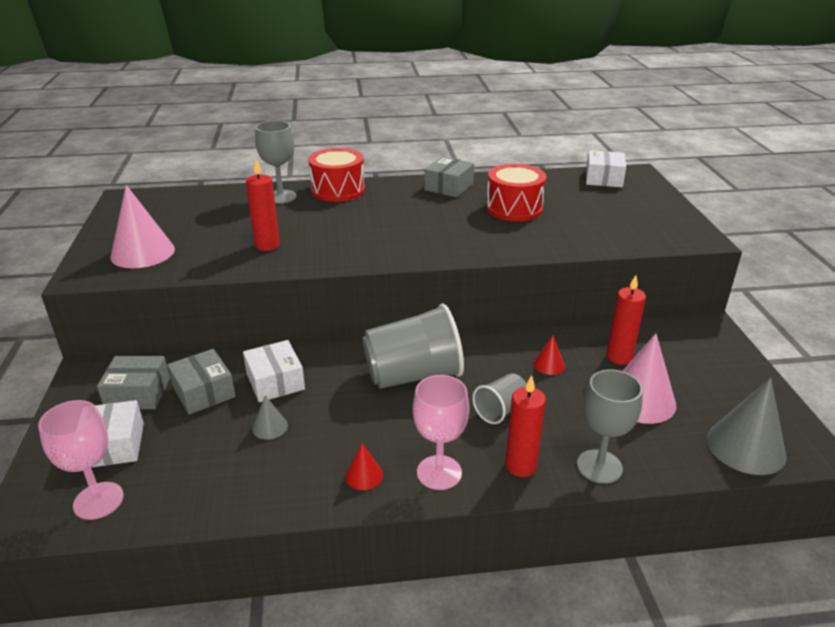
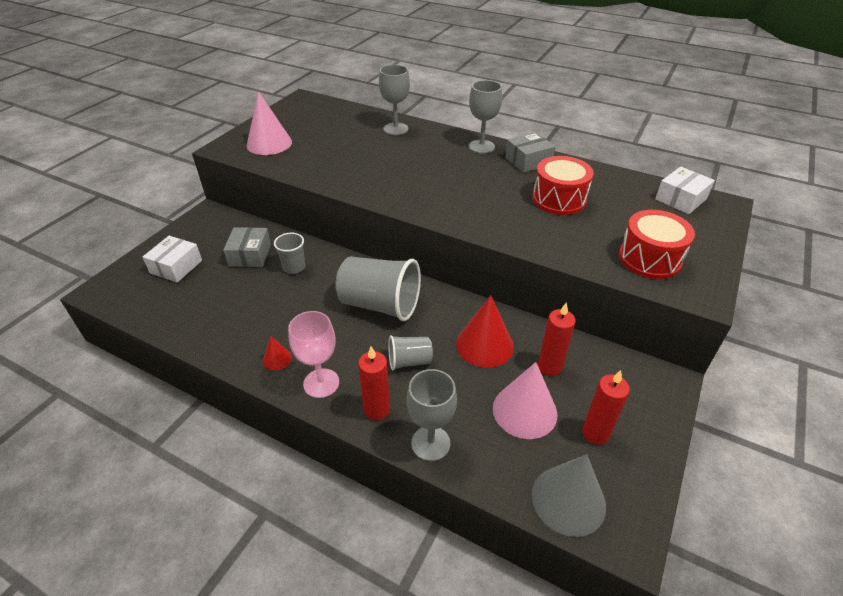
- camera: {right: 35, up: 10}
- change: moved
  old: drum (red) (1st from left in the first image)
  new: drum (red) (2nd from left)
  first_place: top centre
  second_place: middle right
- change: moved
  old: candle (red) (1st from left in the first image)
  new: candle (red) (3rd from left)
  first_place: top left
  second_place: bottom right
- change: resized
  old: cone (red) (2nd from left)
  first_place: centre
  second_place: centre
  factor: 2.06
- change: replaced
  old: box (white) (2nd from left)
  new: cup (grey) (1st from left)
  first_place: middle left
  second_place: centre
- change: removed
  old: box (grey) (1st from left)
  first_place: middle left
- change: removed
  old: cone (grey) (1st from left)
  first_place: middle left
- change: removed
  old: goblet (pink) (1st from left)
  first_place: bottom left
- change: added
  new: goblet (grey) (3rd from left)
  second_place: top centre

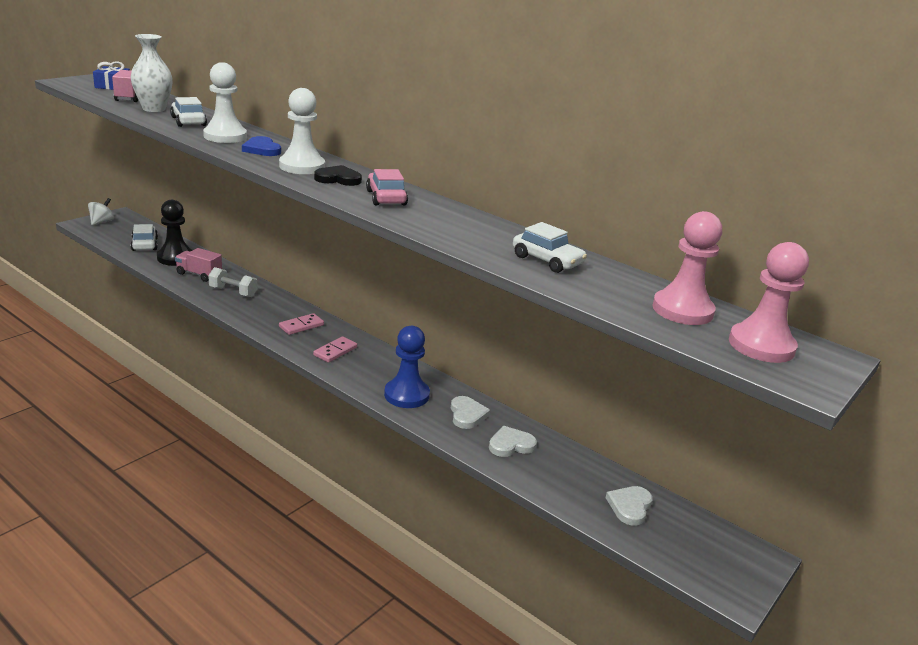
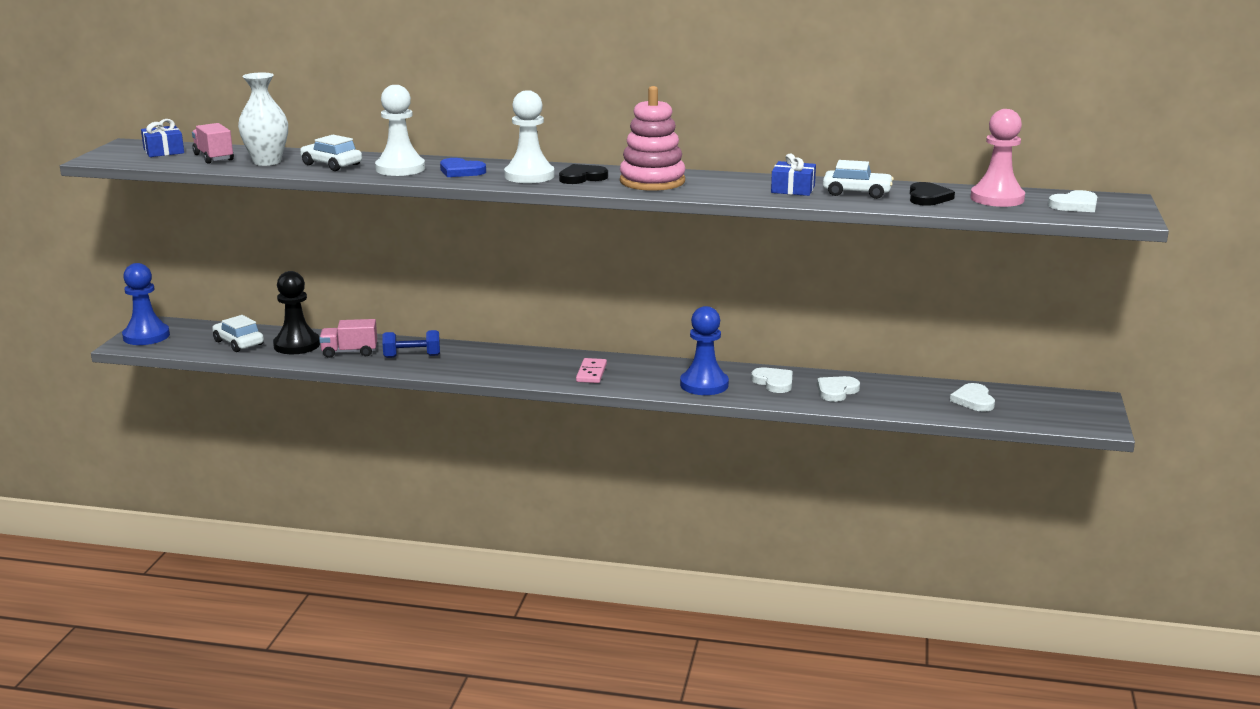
- camera: {right: -25, up: -5}
- change: replaced
  old: car (pink)
  new: stacking toy (pink)
  first_place: top centre
  second_place: top centre
- change: replaced
  old: spinning top (white)
  new: pawn (blue) (1st from left)
  first_place: top left
  second_place: middle left
- change: replaced
  old: pawn (pink) (2nd from left)
  new: heart (white) (4th from left)
  first_place: middle right
  second_place: top right
- change: recoloured
  old: dumbbell (white)
  new: dumbbell (blue)
  first_place: middle left
  second_place: middle left
- change: removed
  old: domino (pink) (1st from left)
  first_place: middle left
- change: added
  new: gift (blue) (2nd from left)
  second_place: top centre
- change: added
  new: heart (black) (2nd from left)
  second_place: top right

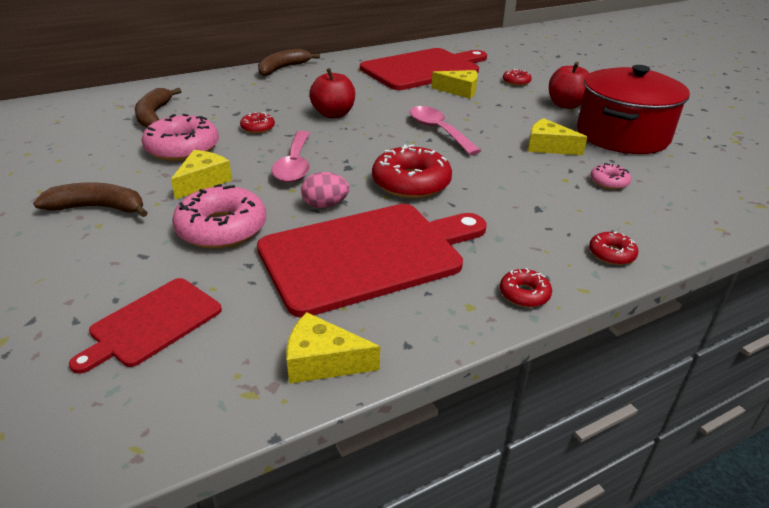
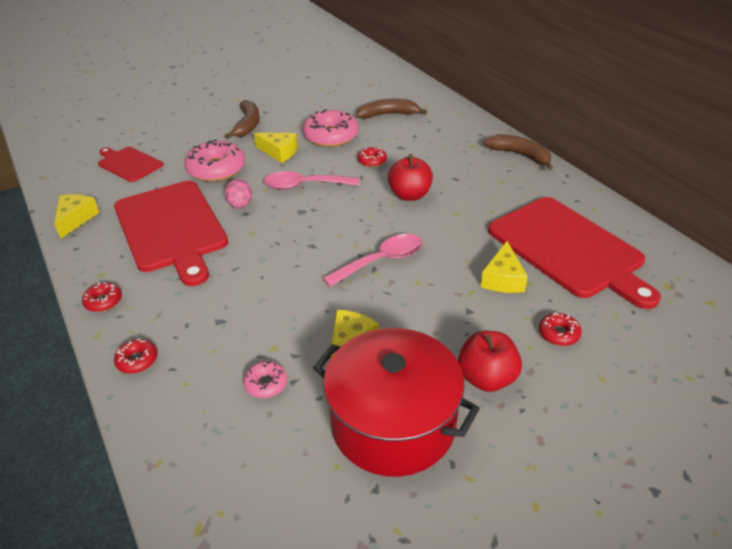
- camera: {right: 90, up: 5}
- change: removed
  old: donut (red) (2nd from left)
  first_place: centre

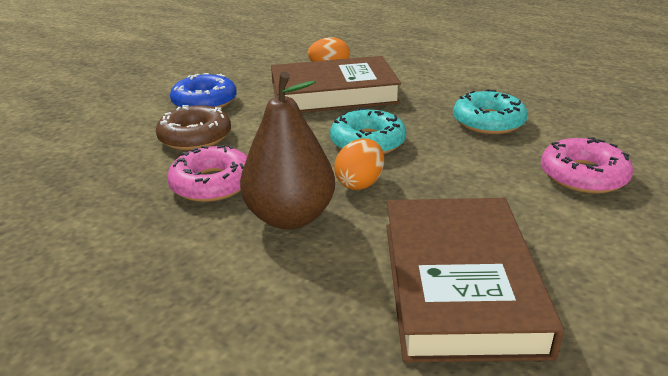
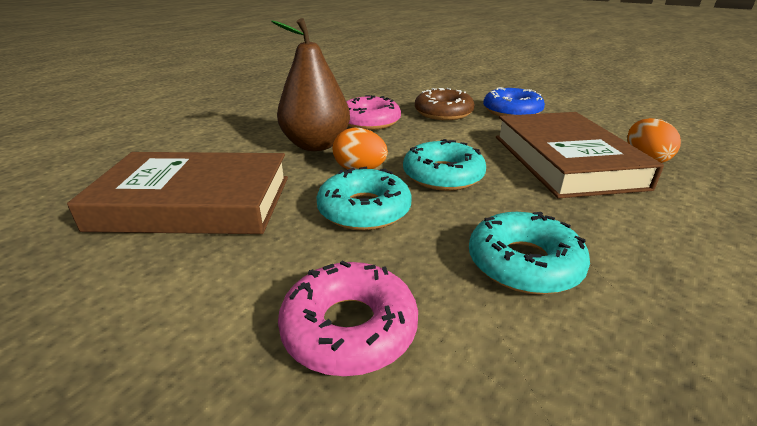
- camera: {right: 90, up: 0}
- change: added
  new: donut (turquoise) (1st from left)
  second_place: centre

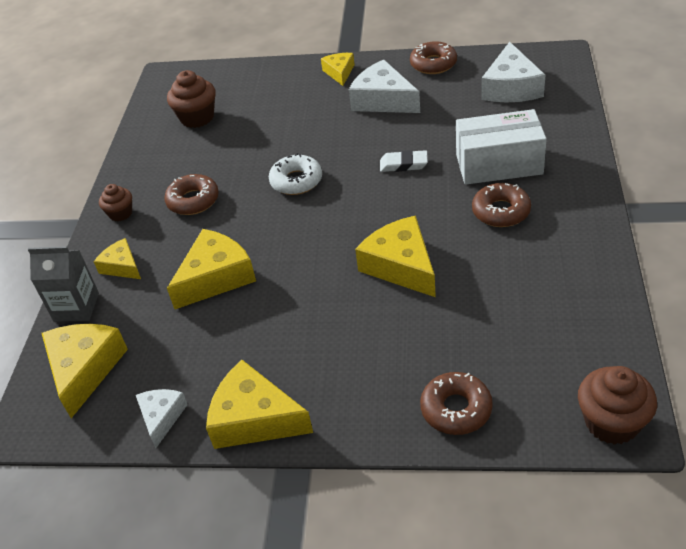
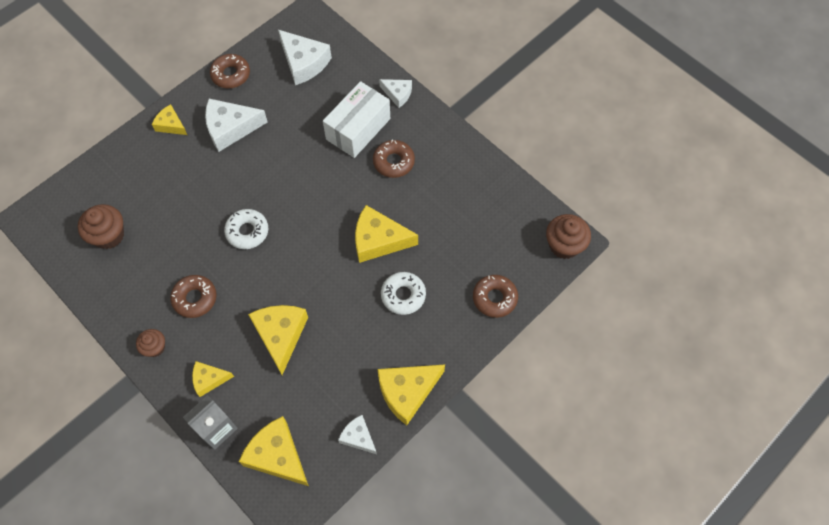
- camera: {right: -55, up: 20}
- change: removed
  old: eraser (white)
  first_place: top centre
- change: added
  new: cheese (white) (4th from left)
  second_place: top centre
- change: added
  new: donut (white) (2nd from left)
  second_place: centre

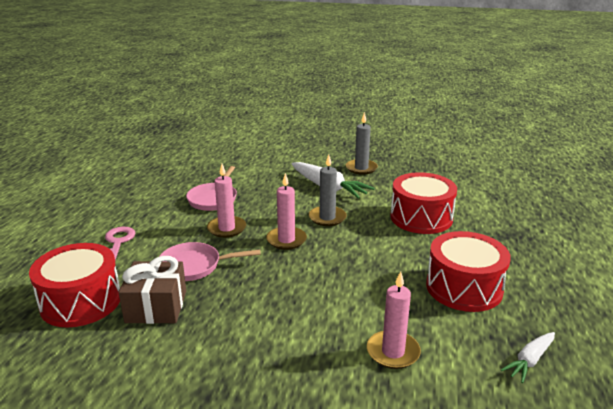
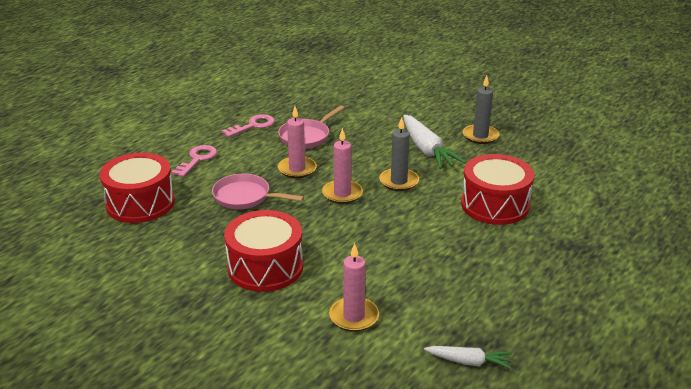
- camera: {right: 25, up: 5}
- change: moved
  old: drum (red) (3rd from left in the first image)
  new: drum (red) (2nd from left)
  first_place: middle right
  second_place: centre
- change: removed
  old: gift (brown)
  first_place: bottom left
- change: turned
  old: carrot (white) (2nd from left)
  first_place: bottom right
  second_place: bottom right
  degrees: -150
- change: added
  new: key (pink) (2nd from left)
  second_place: top centre

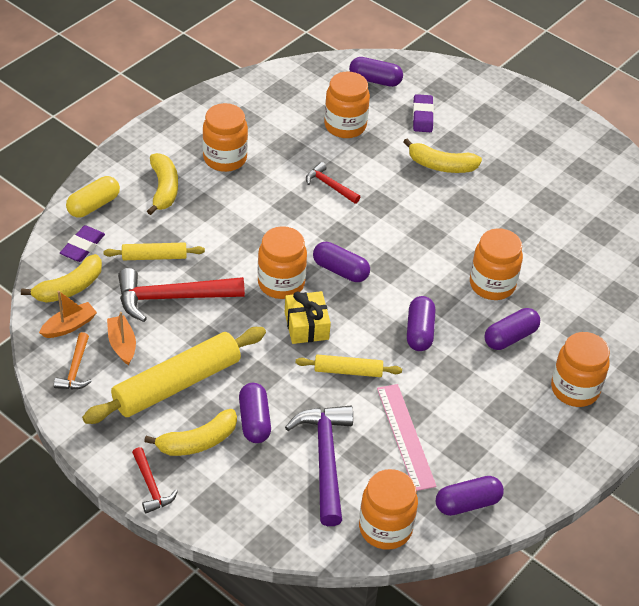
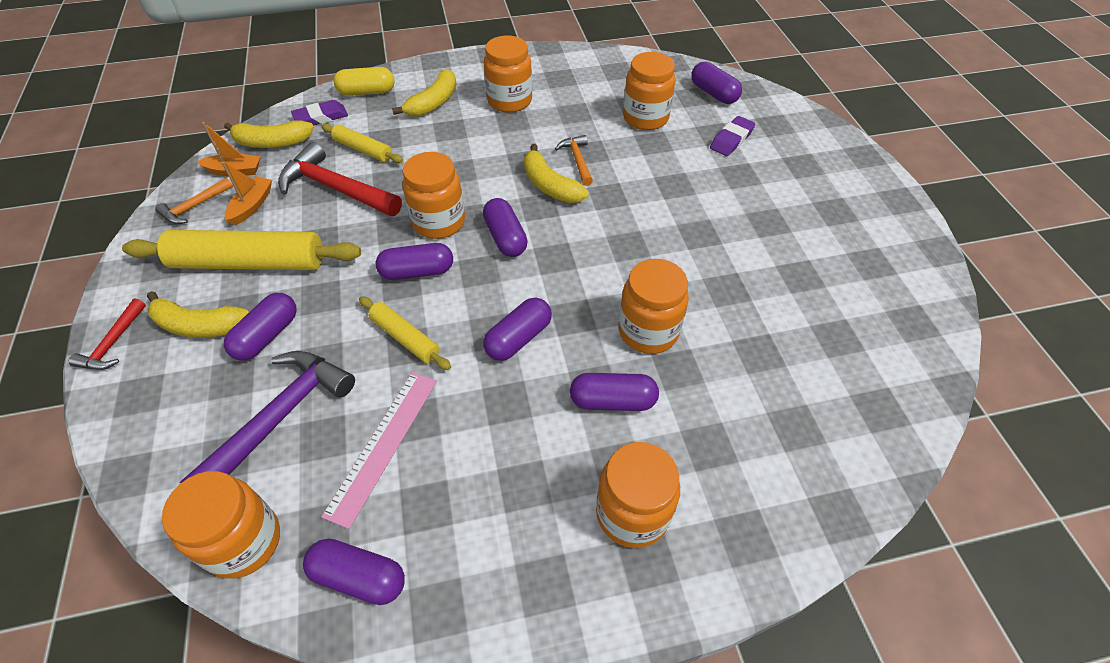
- camera: {right: 40, up: 5}
- change: moved
  old: banana (yellow) (4th from left)
  first_place: top right
  second_place: top centre
- change: recoloured
  old: hammer (red) (3rd from left)
  new: hammer (orange) (2nd from left)
  first_place: top centre
  second_place: top centre
- change: replaced
  old: gift (yellow)
  new: capsule (purple) (3rd from left)
  first_place: centre
  second_place: centre

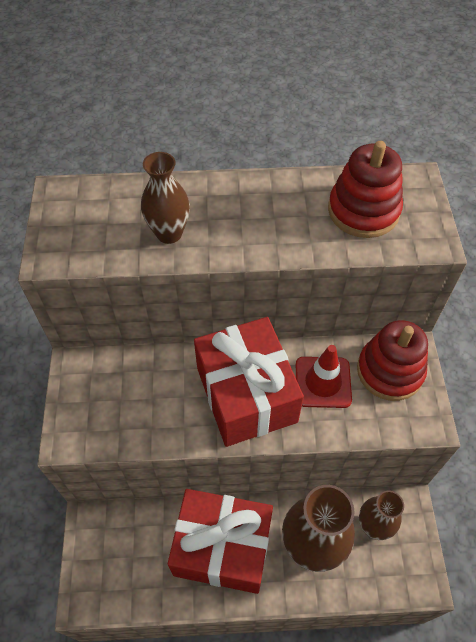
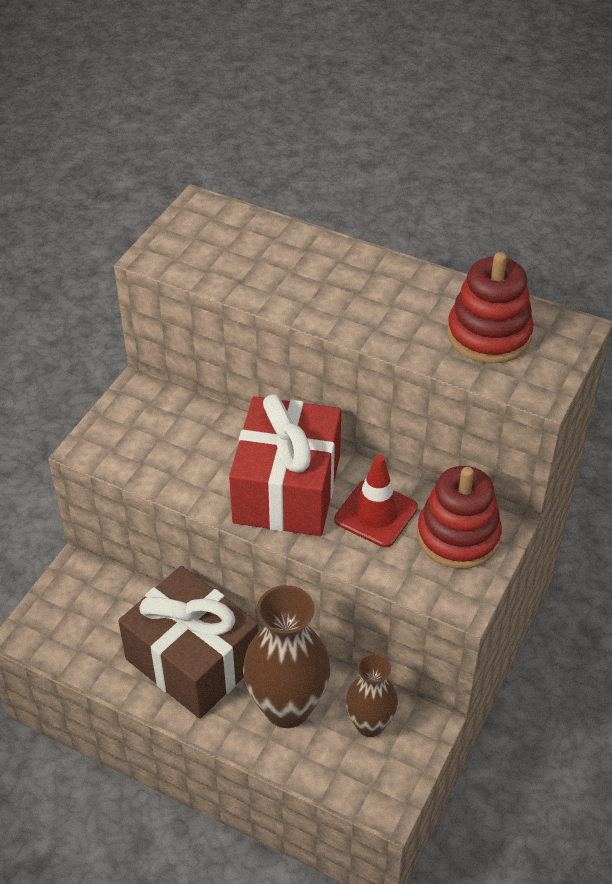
- camera: {right: 30, up: -10}
- change: removed
  old: vase (brown) (1st from left)
  first_place: top centre
- change: recoloured
  old: gift (red) (1st from left)
  new: gift (brown)
  first_place: bottom centre
  second_place: bottom left

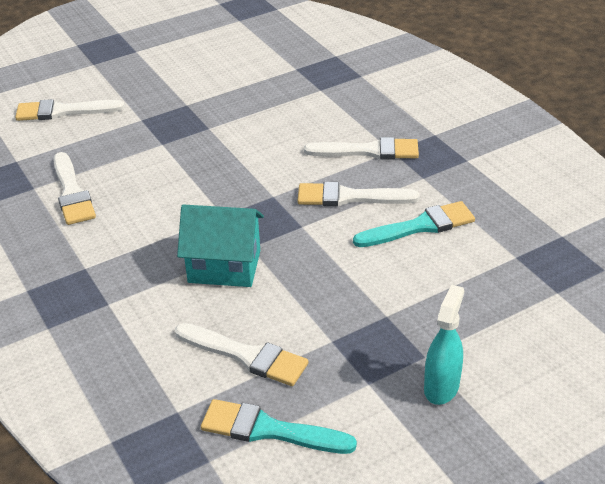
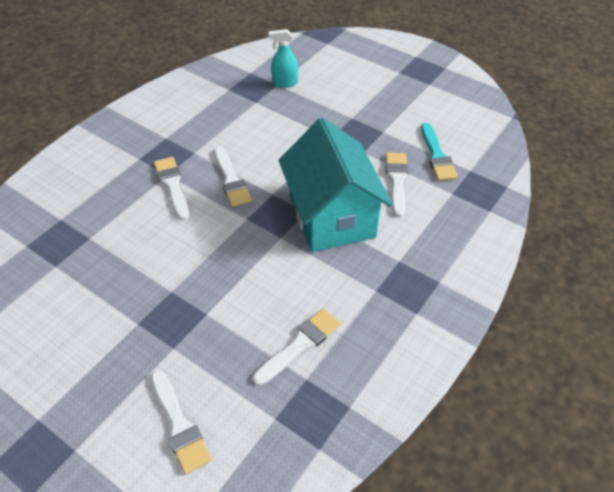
- camera: {right: -115, up: 10}
- change: removed
  old: brush (turquoise) (2nd from left)
  first_place: middle right
- change: resized
  old: house (turquoise)
  first_place: centre
  second_place: centre
  factor: 1.74
- change: moved
  old: spray bottle (turquoise)
  first_place: bottom right
  second_place: top centre

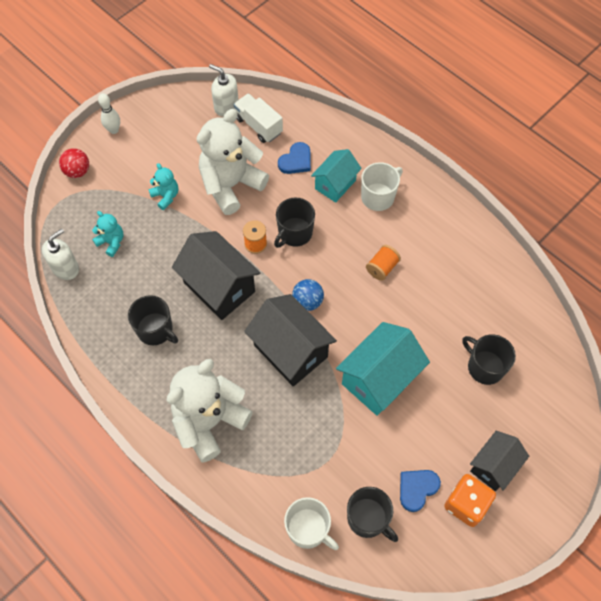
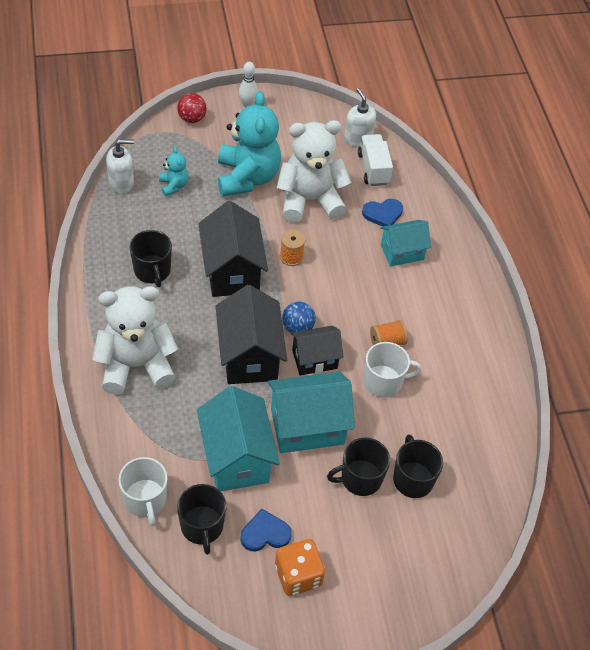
- camera: {right: 30, up: -10}
- change: moved
  old: mug (white) (2nd from left)
  first_place: top centre
  second_place: centre
- change: resized
  old: teddy bear (turquoise) (2nd from left)
  first_place: top left
  second_place: top centre
  factor: 2.18
- change: moved
  old: mug (black) (2nd from left in the first image)
  new: mug (black) (3rd from left)
  first_place: centre
  second_place: bottom centre
- change: moved
  old: house (black) (3rd from left)
  first_place: bottom right
  second_place: centre
- change: added
  new: house (turquoise) (1st from left)
  second_place: bottom centre

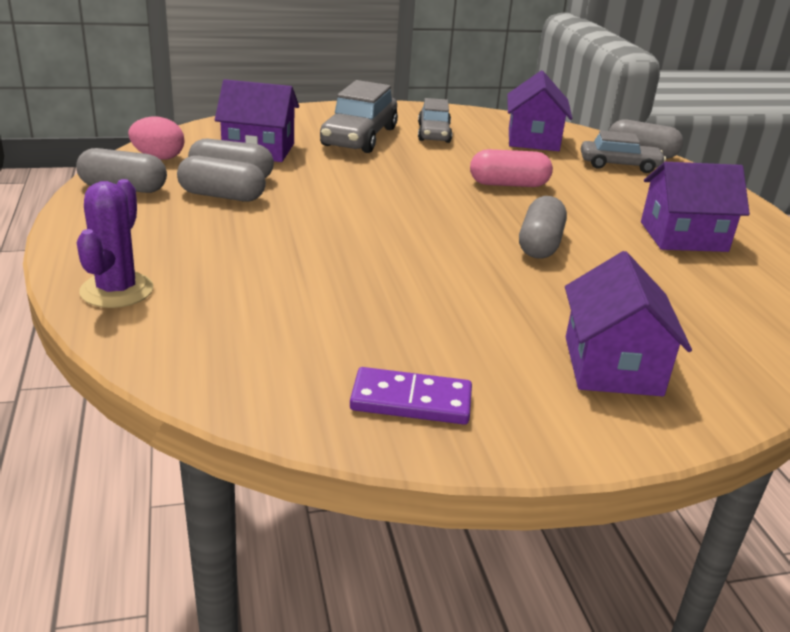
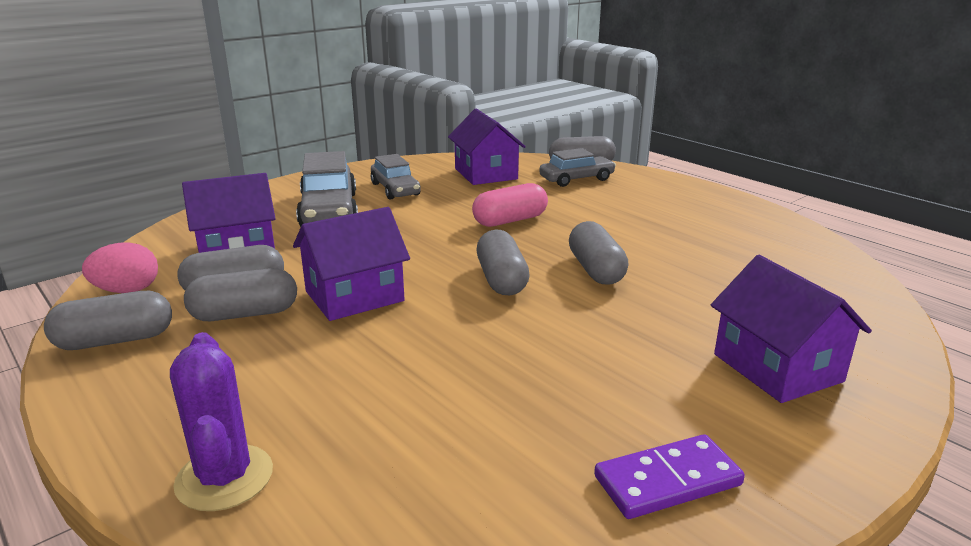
- camera: {right: -25, up: -5}
- change: moved
  old: house (purple) (4th from left in the first image)
  new: house (purple) (2nd from left)
  first_place: top right
  second_place: centre
- change: added
  new: capsule (grey) (4th from left)
  second_place: centre

